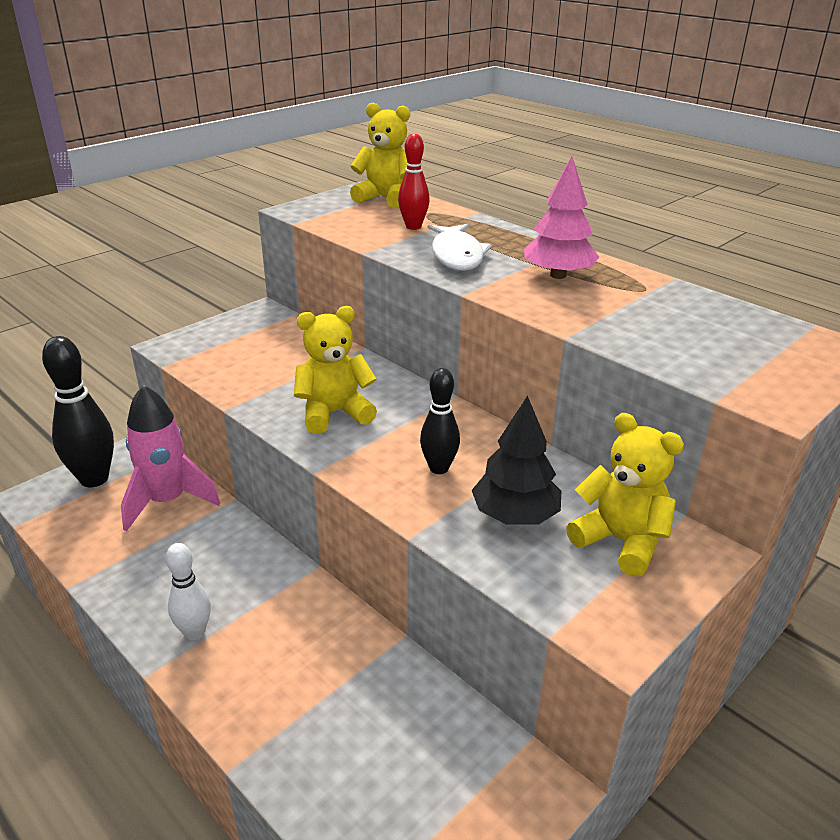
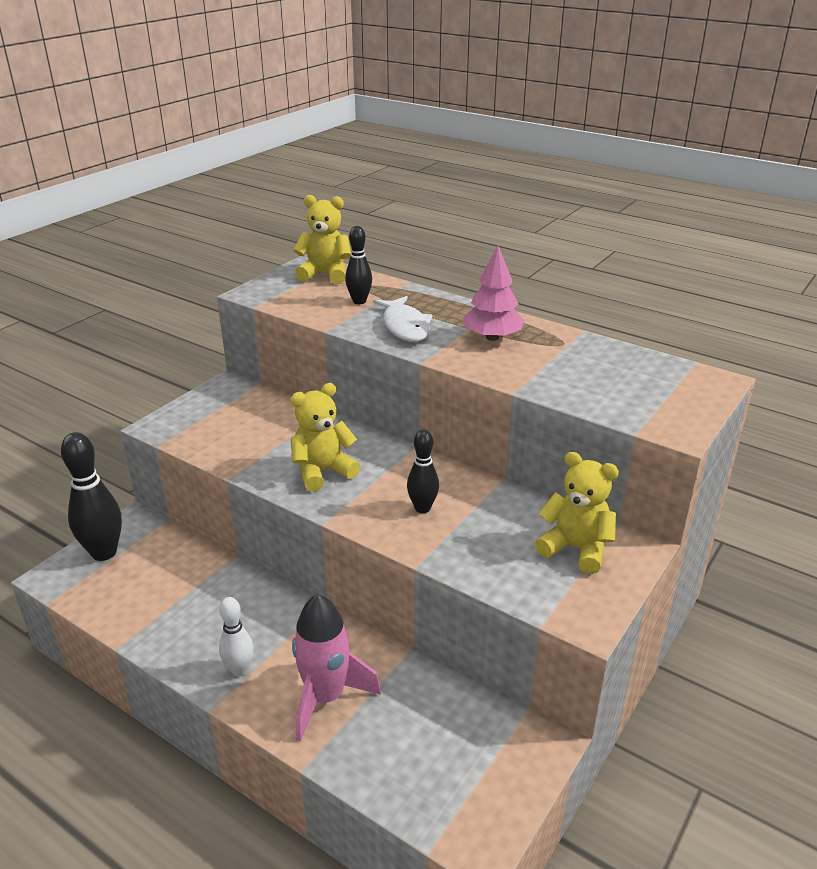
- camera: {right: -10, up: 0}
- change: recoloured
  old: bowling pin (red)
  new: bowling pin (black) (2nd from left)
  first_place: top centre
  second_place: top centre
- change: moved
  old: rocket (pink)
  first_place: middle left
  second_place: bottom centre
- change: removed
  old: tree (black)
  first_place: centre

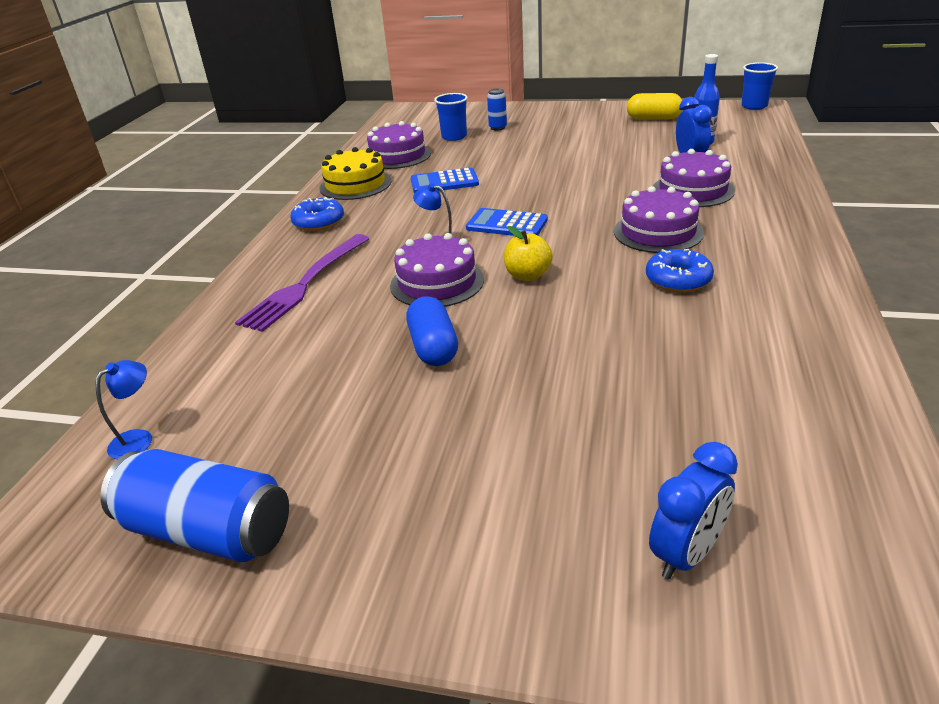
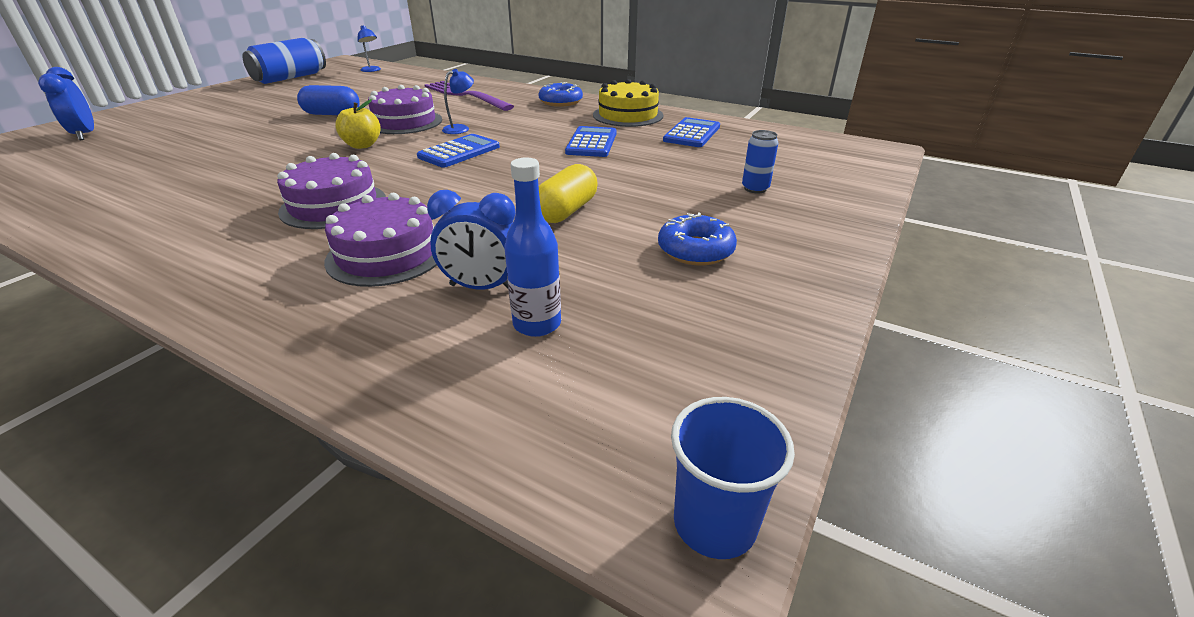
- camera: {right: 105, up: 0}
- change: removed
  old: cup (blue) (1st from left)
  first_place: top centre
- change: moved
  old: capsule (yellow)
  first_place: top right
  second_place: top centre
- change: replaced
  old: cake (purple) (1st from left)
  new: calculator (blue) (3rd from left)
  first_place: top centre
  second_place: top centre
- change: moved
  old: donut (blue) (2nd from left)
  first_place: middle right
  second_place: centre

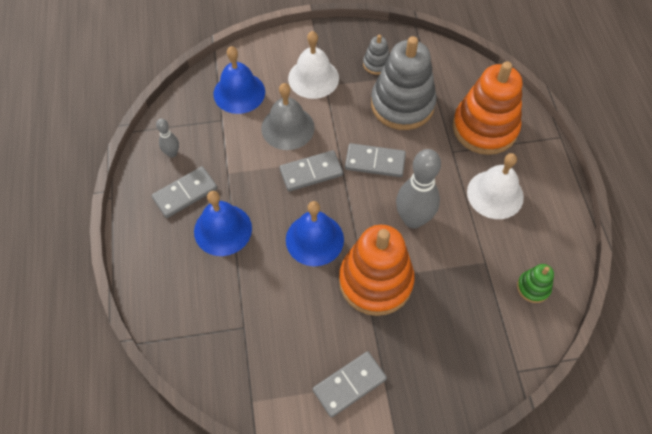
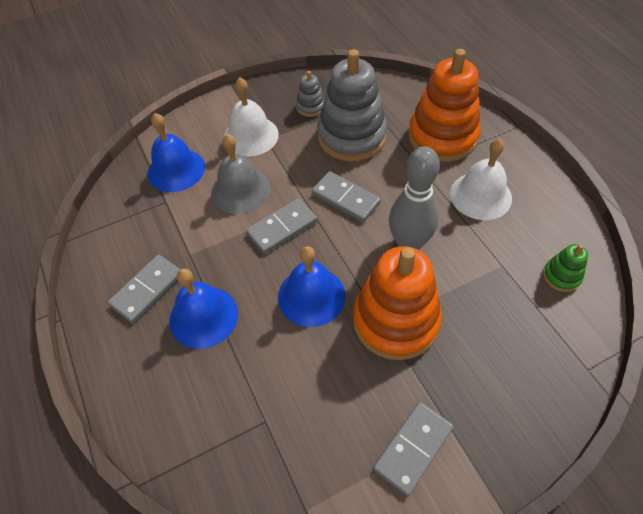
- camera: {right: -15, up: -5}
- change: removed
  old: bowling pin (grey) (1st from left)
  first_place: top left
- change: turned
  old: domino (grey) (4th from left in the first image)
  first_place: centre
  second_place: centre
  degrees: 45

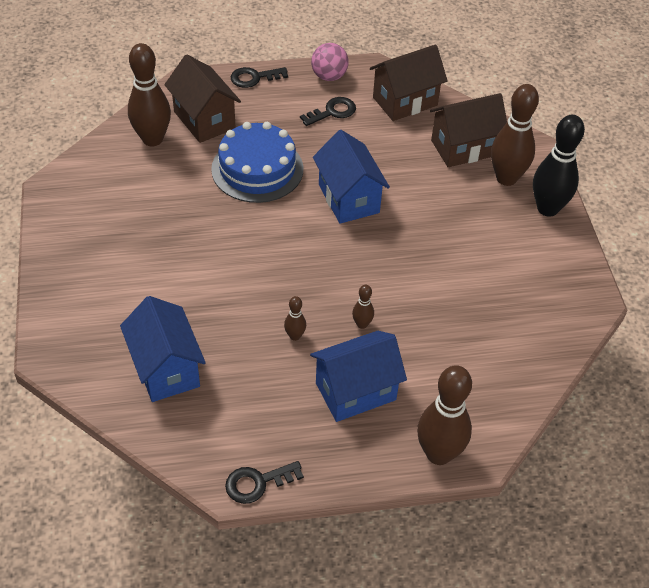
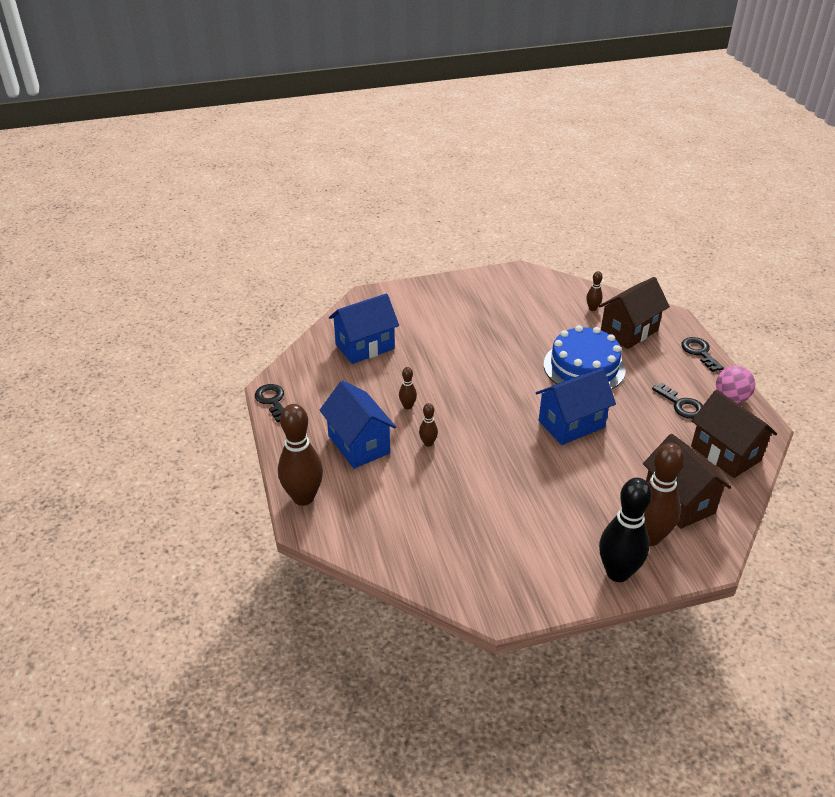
- camera: {right: 85, up: -10}
- change: resized
  old: bowling pin (brown) (1st from left in the first image)
  first_place: top left
  second_place: middle right
  factor: 0.45

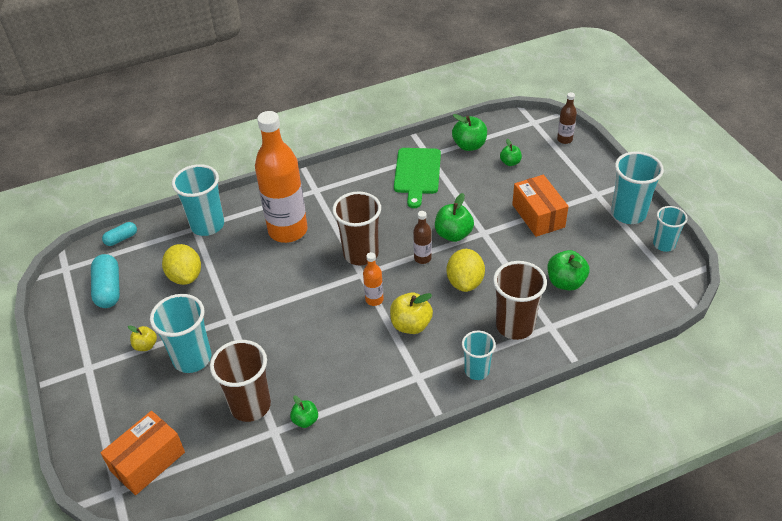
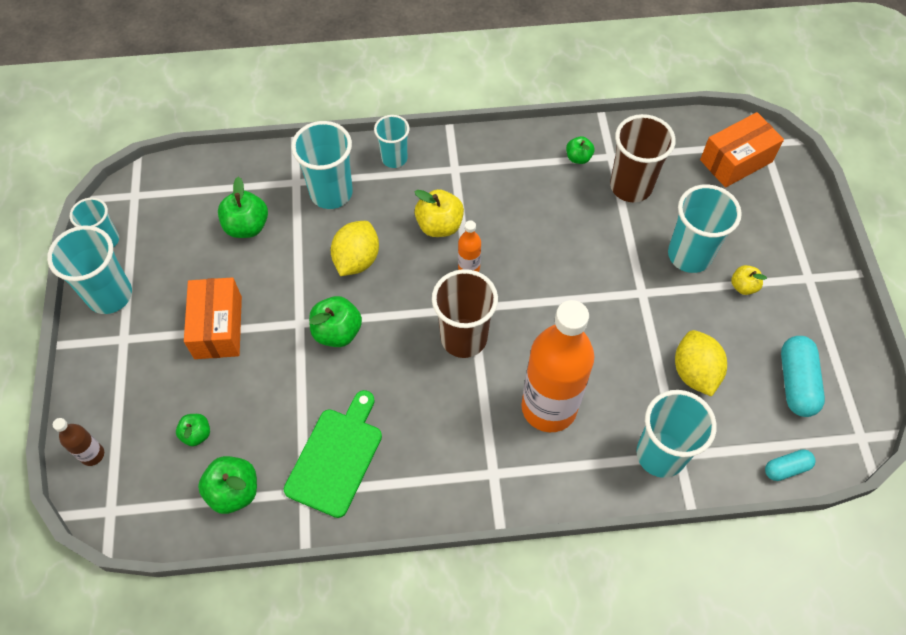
- camera: {right: -165, up: 15}
- change: removed
  old: bottle (brown) (1st from left)
  first_place: centre
- change: recoloured
  old: cup (brown) (3rd from left)
  new: cup (turquoise) (3rd from left)
  first_place: centre
  second_place: top centre

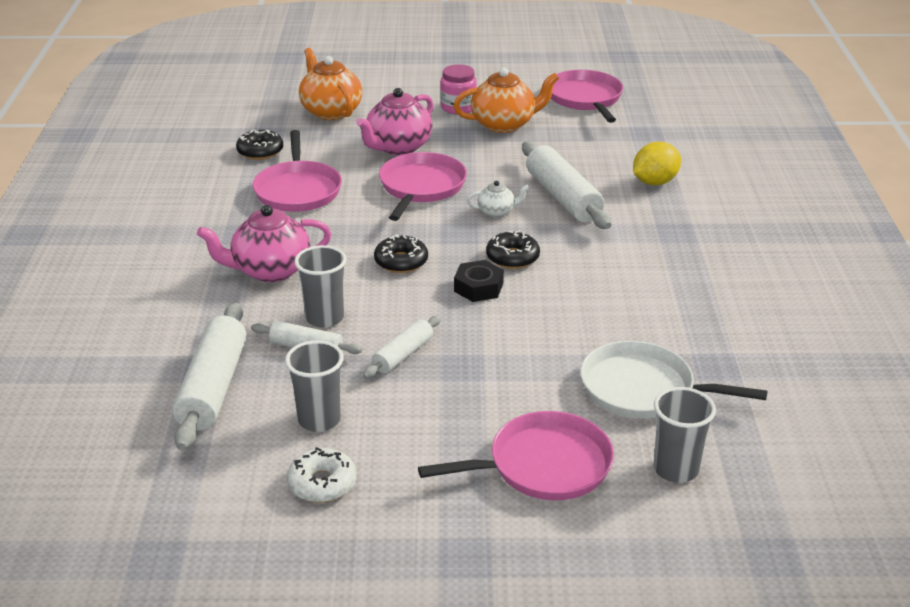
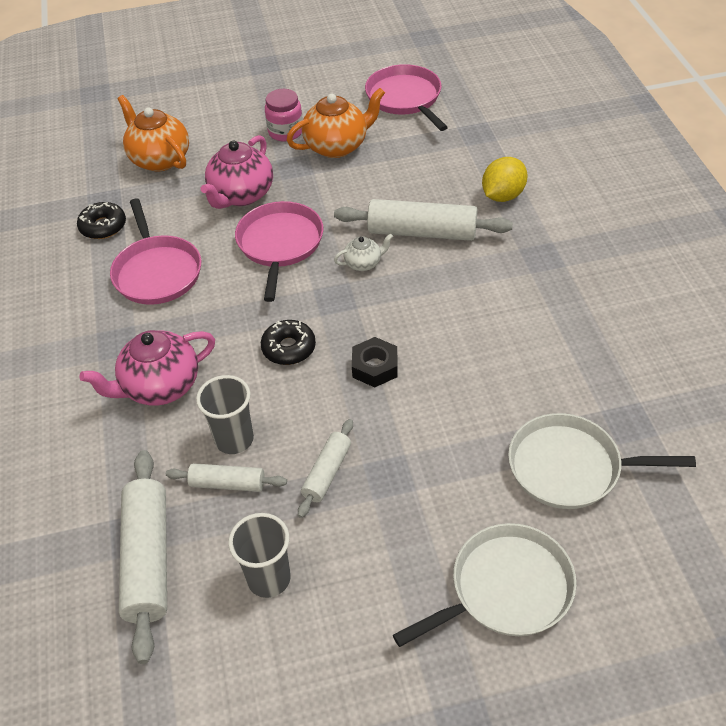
- camera: {right: -10, up: 15}
- change: turned
  old: rolling pin (white) (4th from left)
  first_place: top centre
  second_place: top centre
  degrees: -45
- change: removed
  old: donut (black) (3rd from left)
  first_place: centre
- change: removed
  old: cup (grey) (3rd from left)
  first_place: bottom right
- change: recoloured
  old: pan (pink) (3rd from left)
  new: pan (white) (1st from left)
  first_place: bottom centre
  second_place: bottom right
- change: removed
  old: donut (white)
  first_place: bottom centre

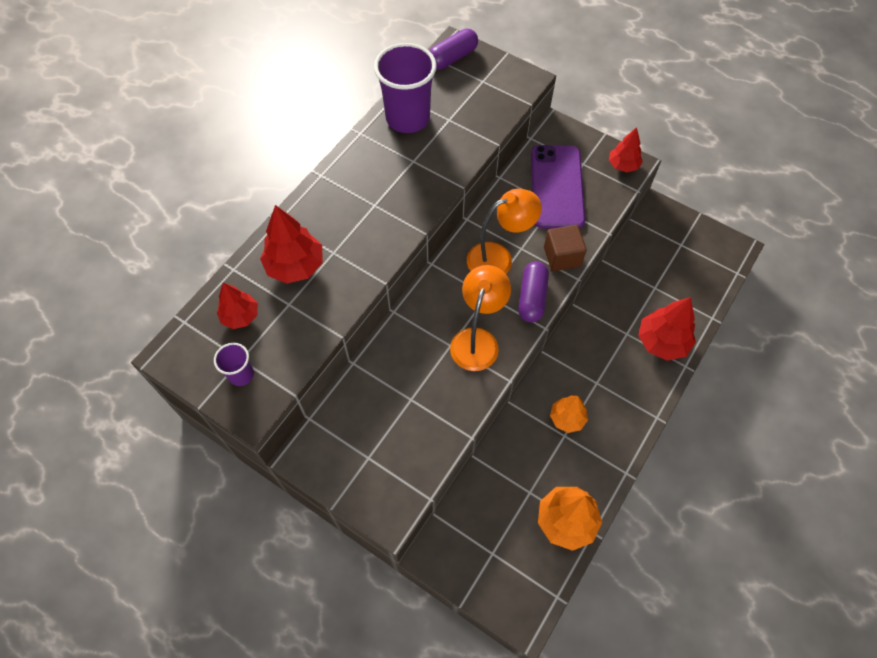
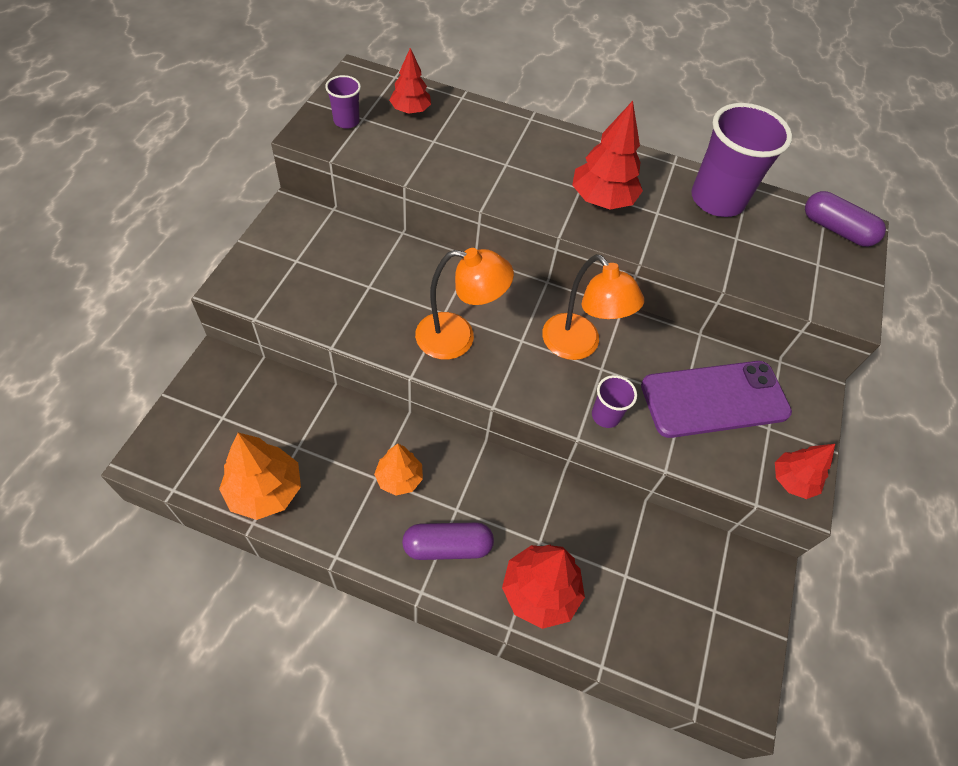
- camera: {right: 70, up: -5}
- change: moved
  old: tree (red) (2nd from left in the first image)
  new: tree (red) (3rd from left)
  first_place: middle left
  second_place: top centre
- change: replaced
  old: cube (brown)
  new: cup (purple) (2nd from left)
  first_place: centre
  second_place: centre
- change: moved
  old: capsule (purple) (2nd from left in the first image)
  new: capsule (purple) (1st from left)
  first_place: centre
  second_place: bottom centre

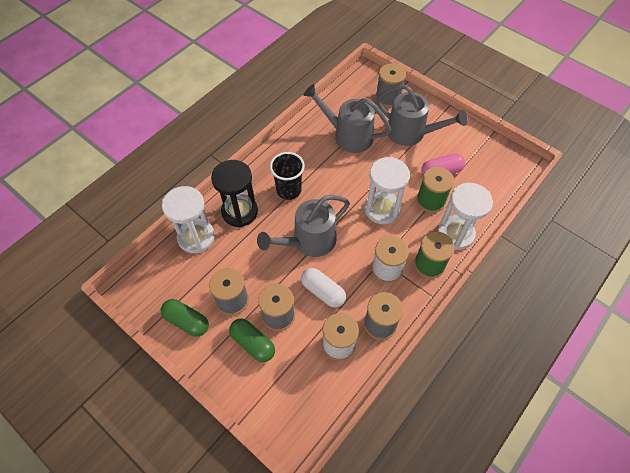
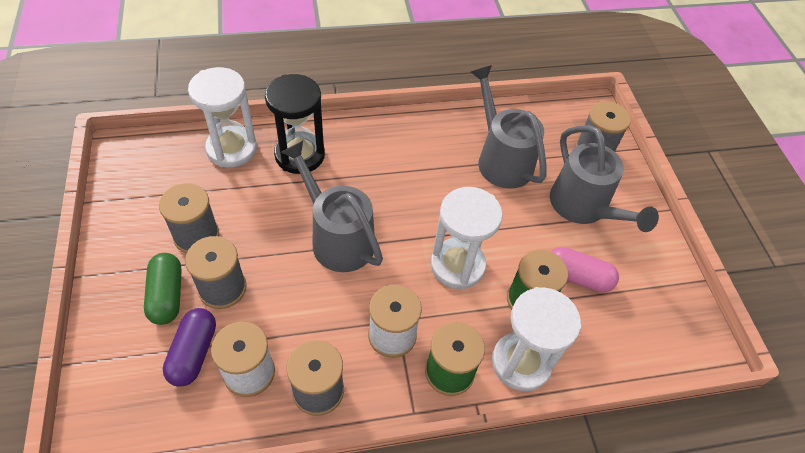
- camera: {right: 35, up: -5}
- change: removed
  old: cup (black)
  first_place: centre
- change: turned
  old: watering can (grey) (1st from left)
  first_place: centre
  second_place: centre
  degrees: 45
- change: removed
  old: capsule (white)
  first_place: centre
- change: removed
  old: capsule (green) (1st from left)
  first_place: bottom left
- change: added
  new: capsule (purple)
  second_place: bottom left

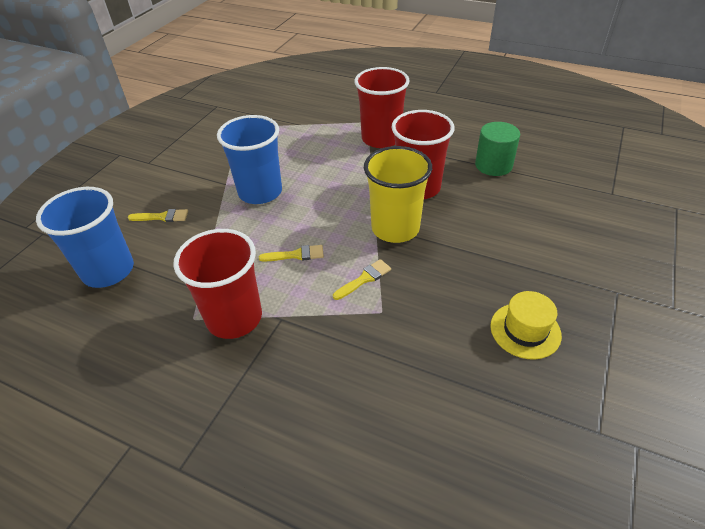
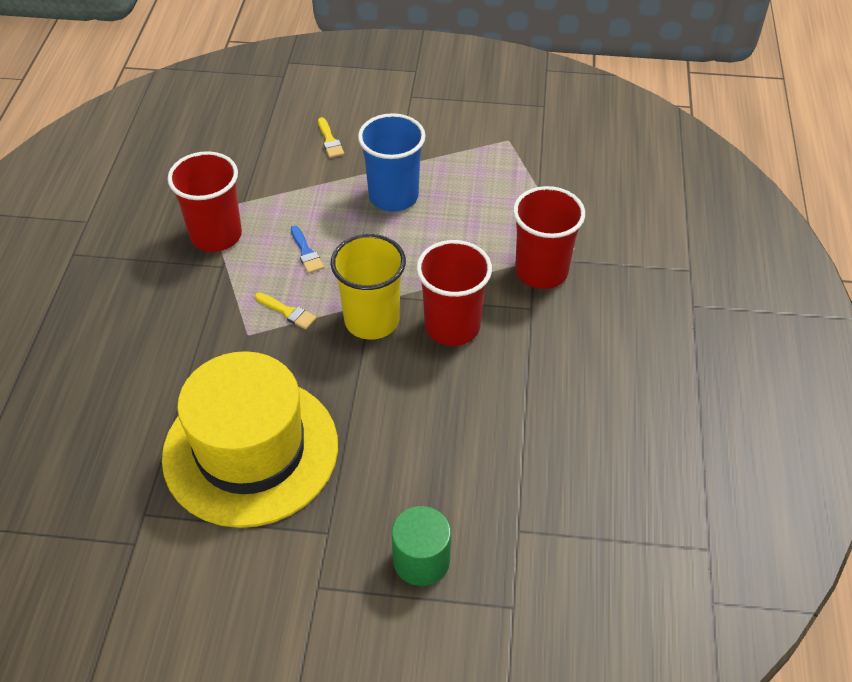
- camera: {right: 70, up: 5}
- change: moved
  old: cylinder (green)
  first_place: top right
  second_place: bottom centre
- change: removed
  old: cup (blue) (1st from left)
  first_place: middle left
- change: recoloured
  old: brush (yellow) (2nd from left)
  new: brush (blue)
  first_place: centre
  second_place: centre
- change: resized
  old: hat (yellow)
  first_place: middle right
  second_place: middle left
  factor: 2.44

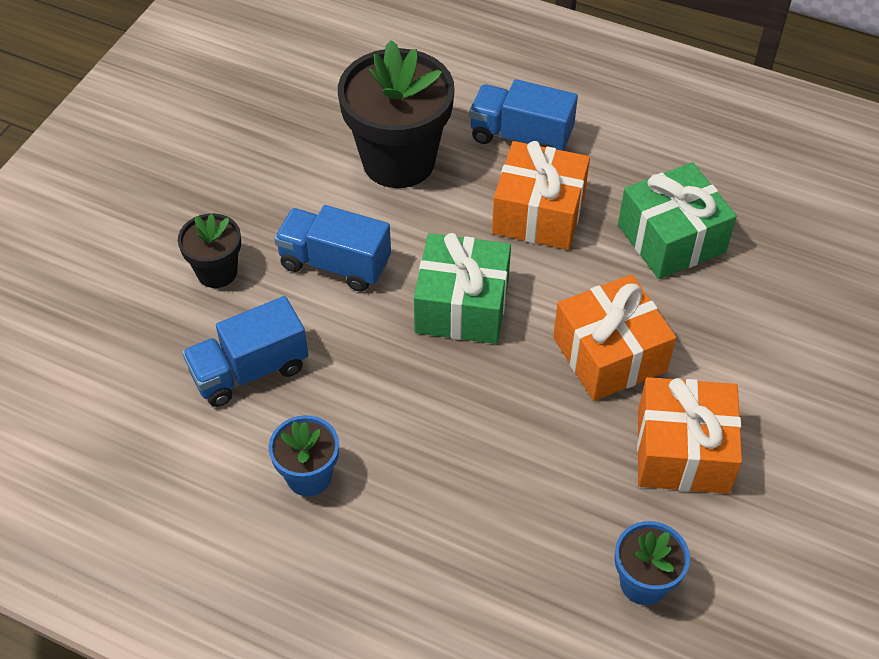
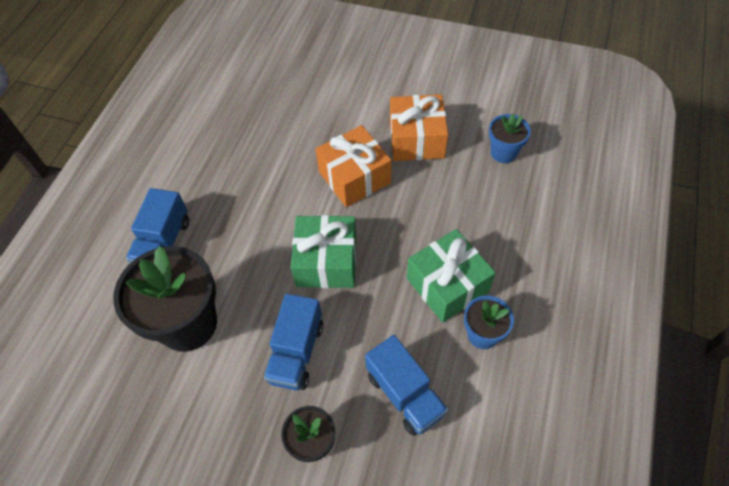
- camera: {right: -95, up: 5}
- change: removed
  old: gift (orange) (1st from left)
  first_place: top centre
- change: moved
  old: gift (green) (2nd from left)
  first_place: middle right
  second_place: centre

